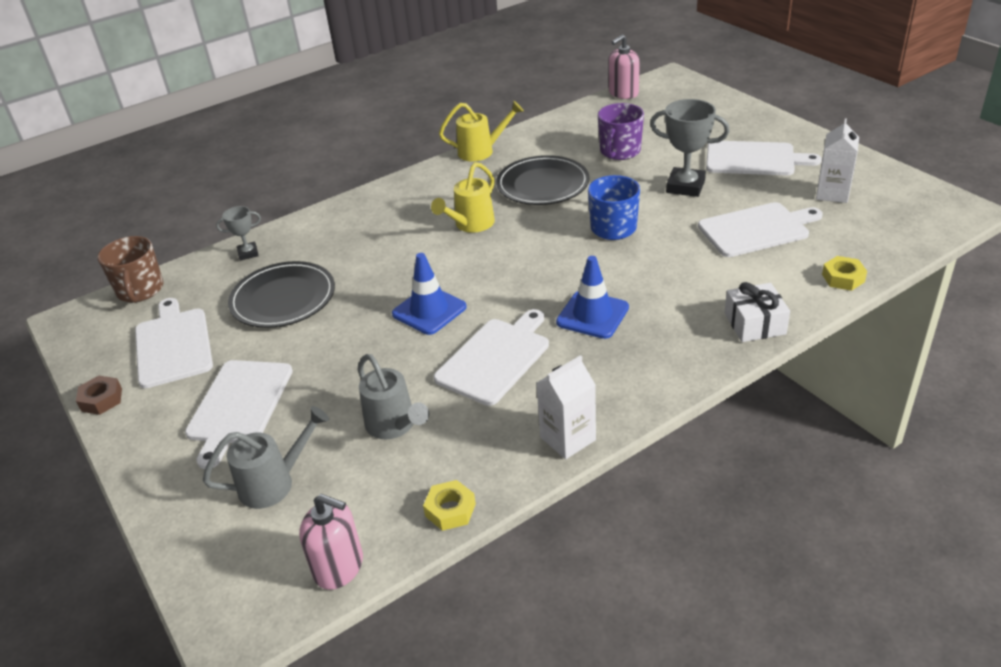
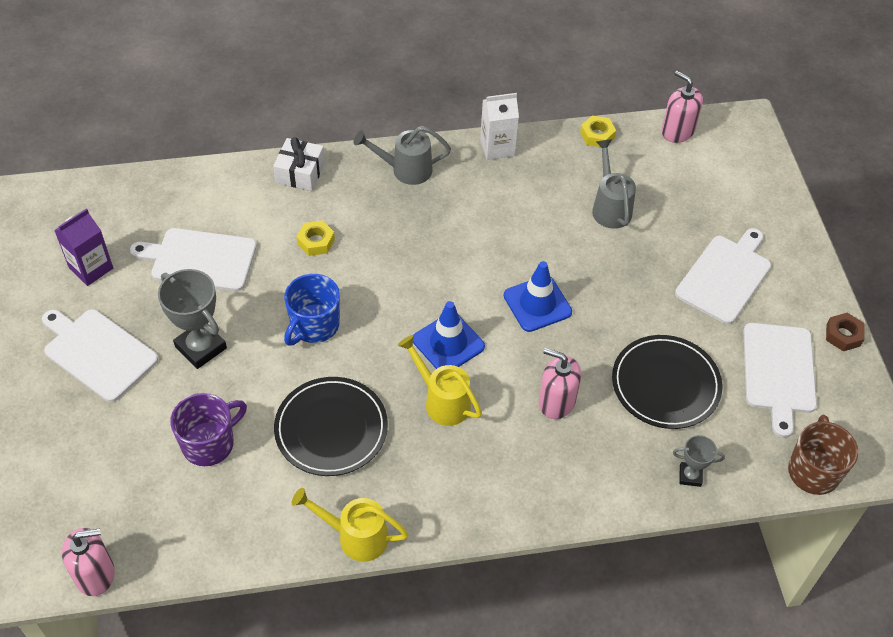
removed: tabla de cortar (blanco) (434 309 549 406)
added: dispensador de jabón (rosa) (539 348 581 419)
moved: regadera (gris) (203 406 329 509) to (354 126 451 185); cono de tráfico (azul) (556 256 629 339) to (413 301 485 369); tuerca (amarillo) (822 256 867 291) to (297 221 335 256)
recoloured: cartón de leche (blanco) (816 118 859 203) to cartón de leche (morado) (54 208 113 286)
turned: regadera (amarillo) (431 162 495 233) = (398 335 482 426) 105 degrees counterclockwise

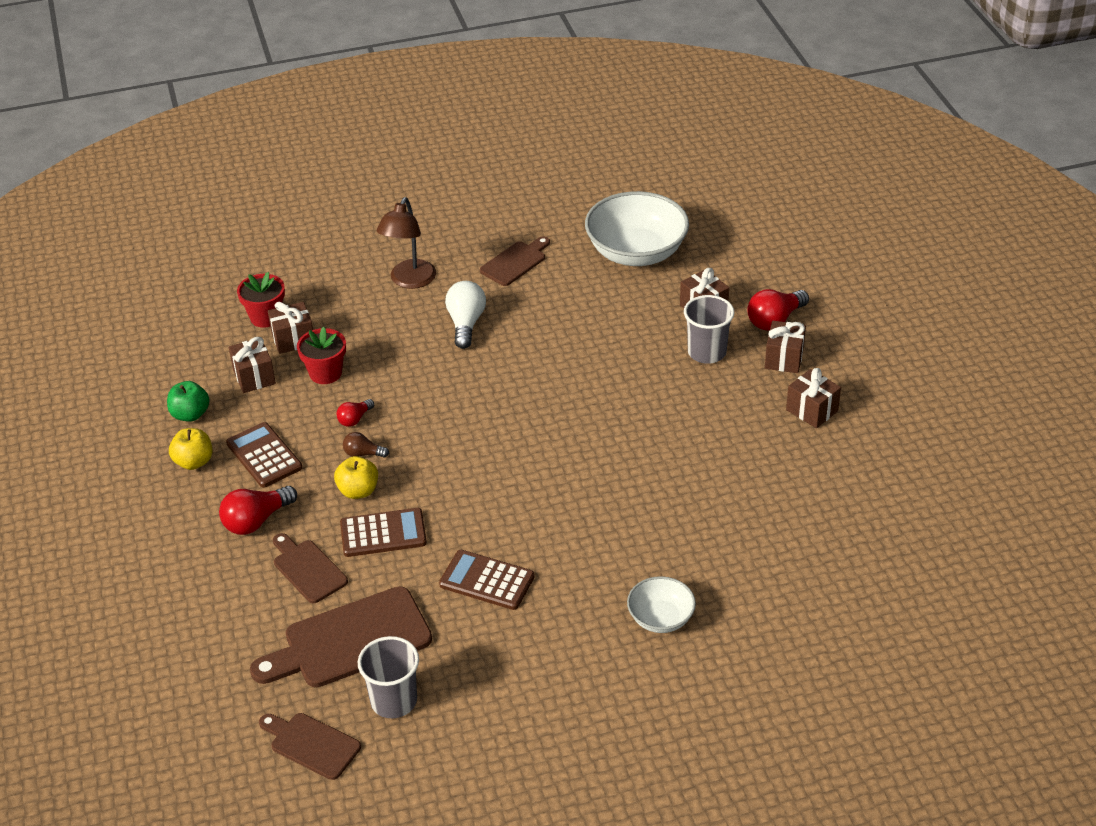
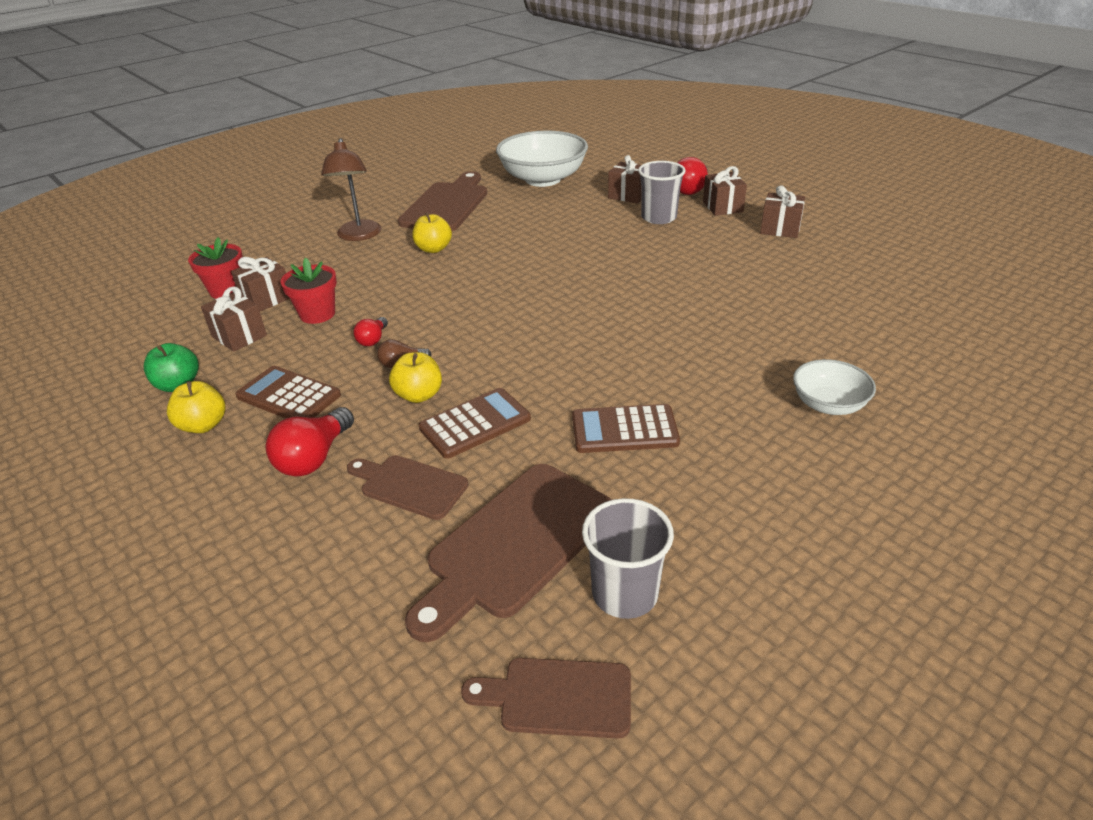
replaced: bombilla (blanco) (445 281 486 349) to manzana (amarillo) (412 213 452 253)
resized: tabla de cortar (marrón) (480 236 550 286) = (398 171 487 231) x1.73

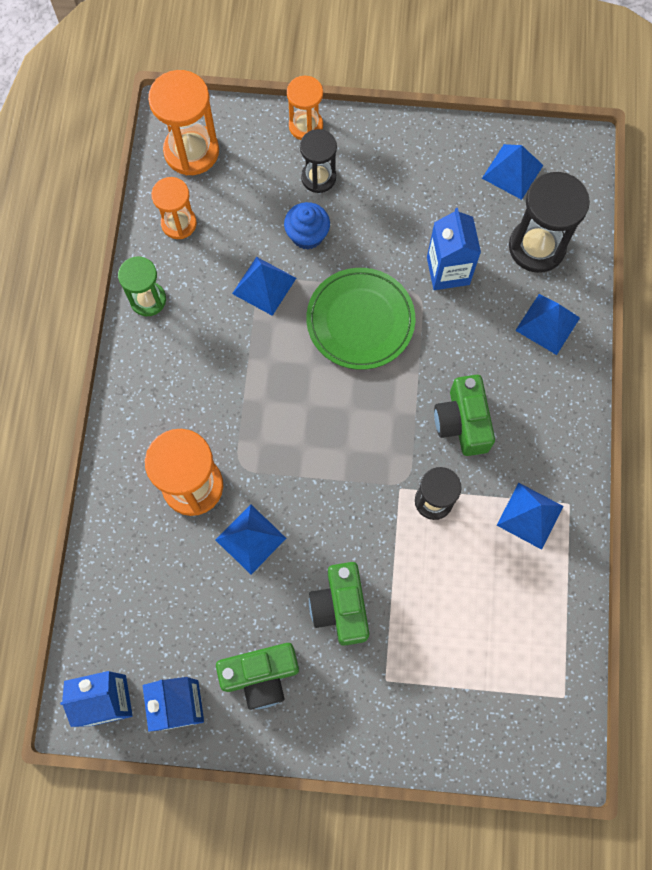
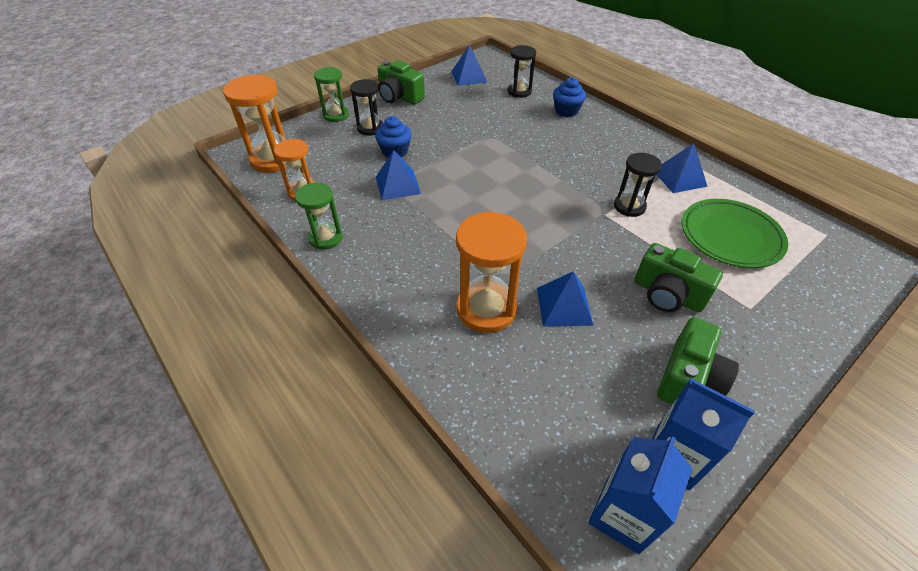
removed: cartón de leche (azul) (427 208 481 290)
moved: plato (verde) (306 268 415 370) to (682 199 788 268); cámara (verde) (434 375 495 456) to (378 60 425 105)
replaced: pirámide (azul) (515 294 580 355) to magdalena (azul) (553 77 586 117)
recoloured: reloj de arena (naranja) (287 76 323 140) to reloj de arena (verde) (314 67 349 122)
resized: reloj de arena (negro) (509 172 590 273) = (507 45 536 98) x0.63

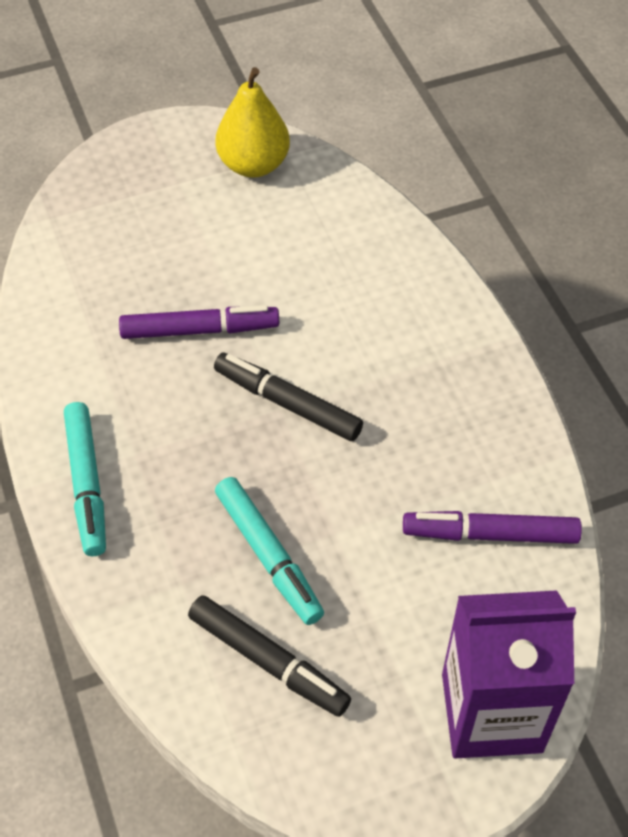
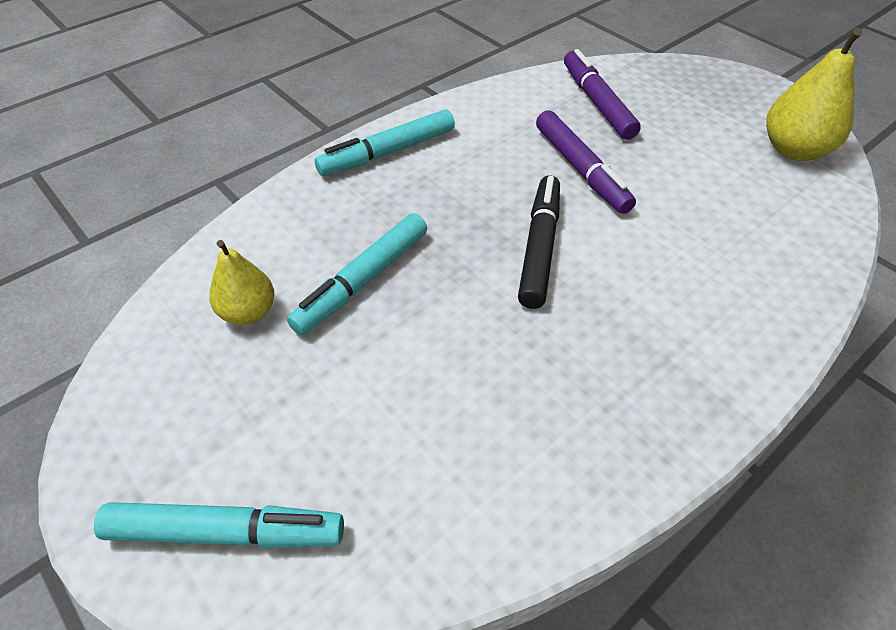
moved: rotulador (morado) (403 511 582 544) to (564 49 641 140)
replaced: rotulador (negro) (188 595 351 717) to pera (amarillo) (209 240 274 325); cartón de leche (morado) (442 590 576 759) to rotulador (turquesa) (94 502 344 549)

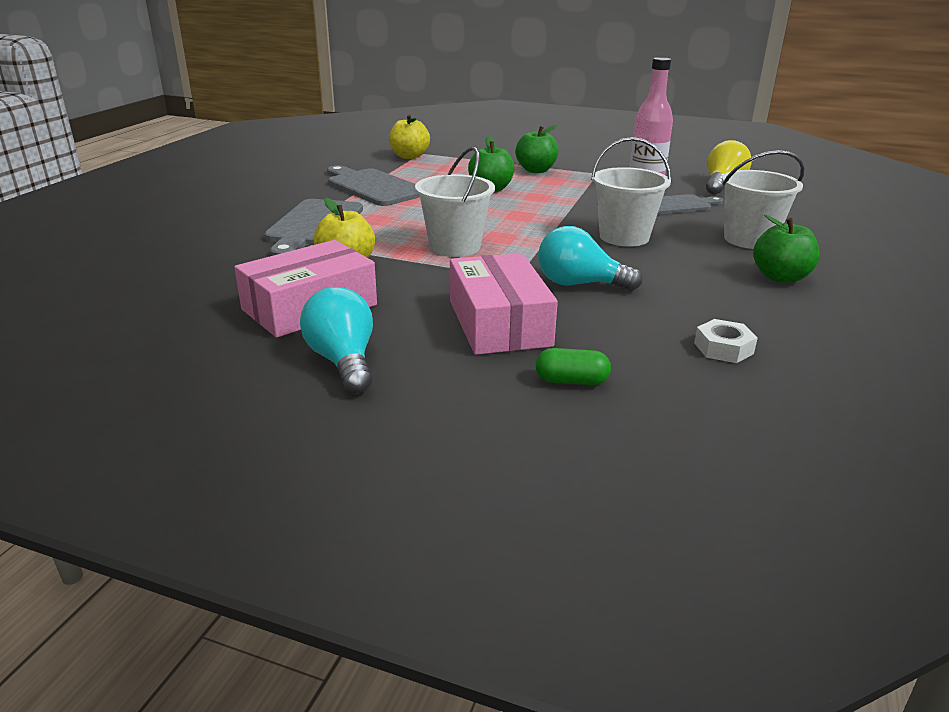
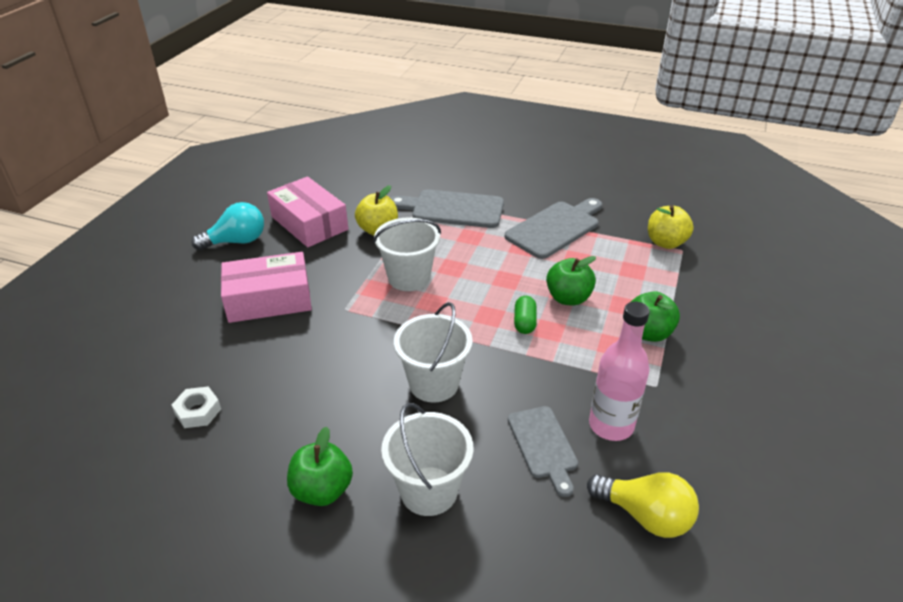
removed: bombilla (turquesa) (538 226 642 291)
moved: cápsula (verde) (536 348 611 385) to (514 296 537 334)

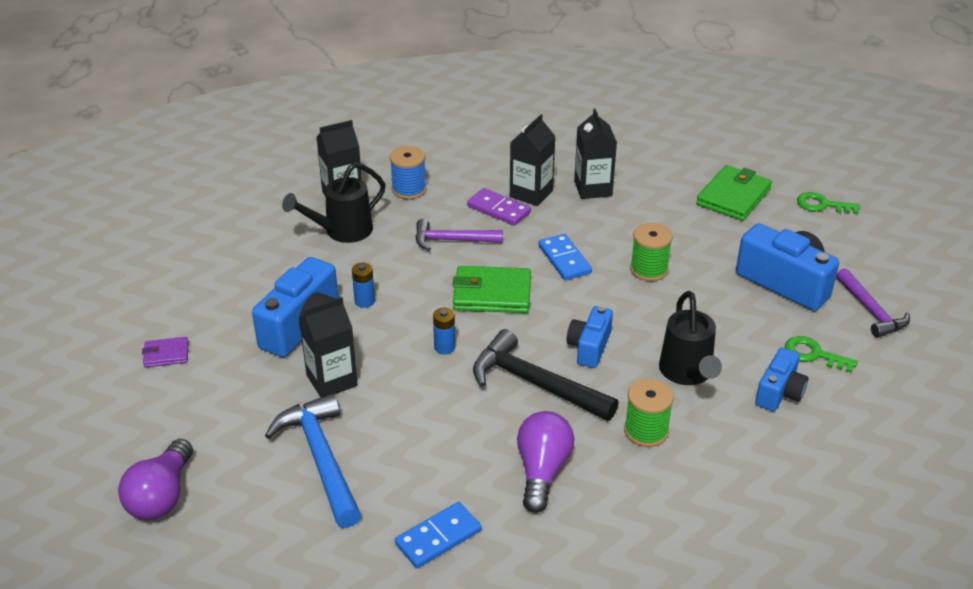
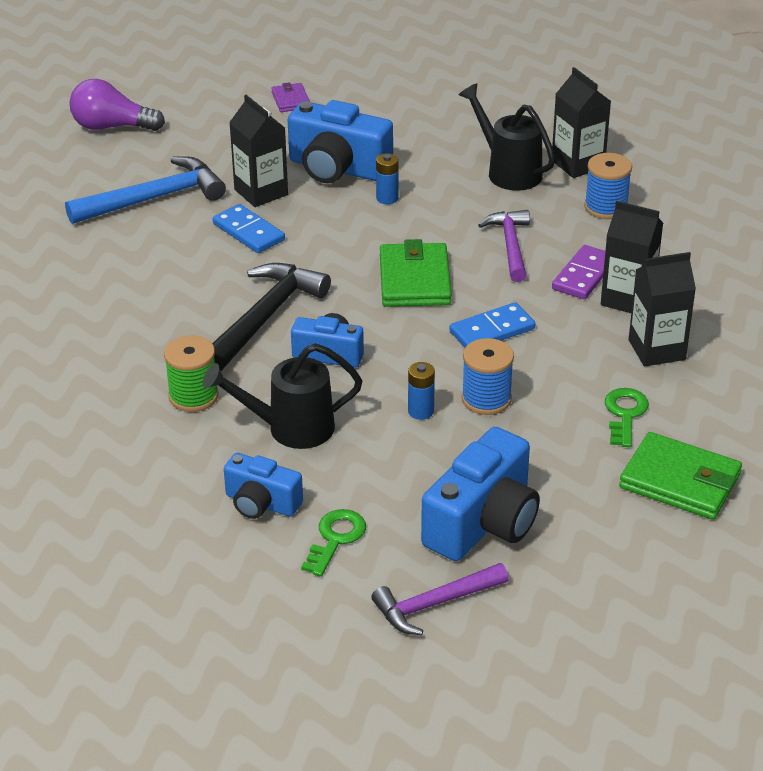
removed: bombilla (morado) (517 411 574 513)
moved: ficha de dominó (azul) (395 502 481 568) to (213 204 285 253); pila (azul) (433 308 455 354) to (408 362 435 420); llave (verde) (797 192 860 214) to (605 388 649 447)
recoloured: carrete (verde) (630 223 673 281) to carrete (azul) (462 338 514 415)

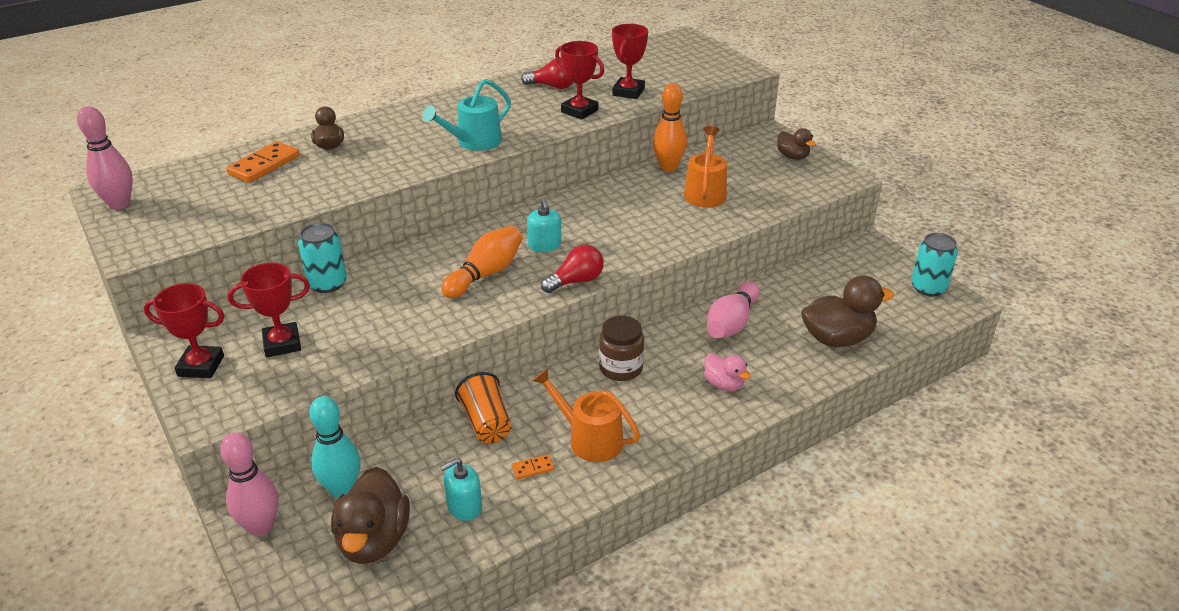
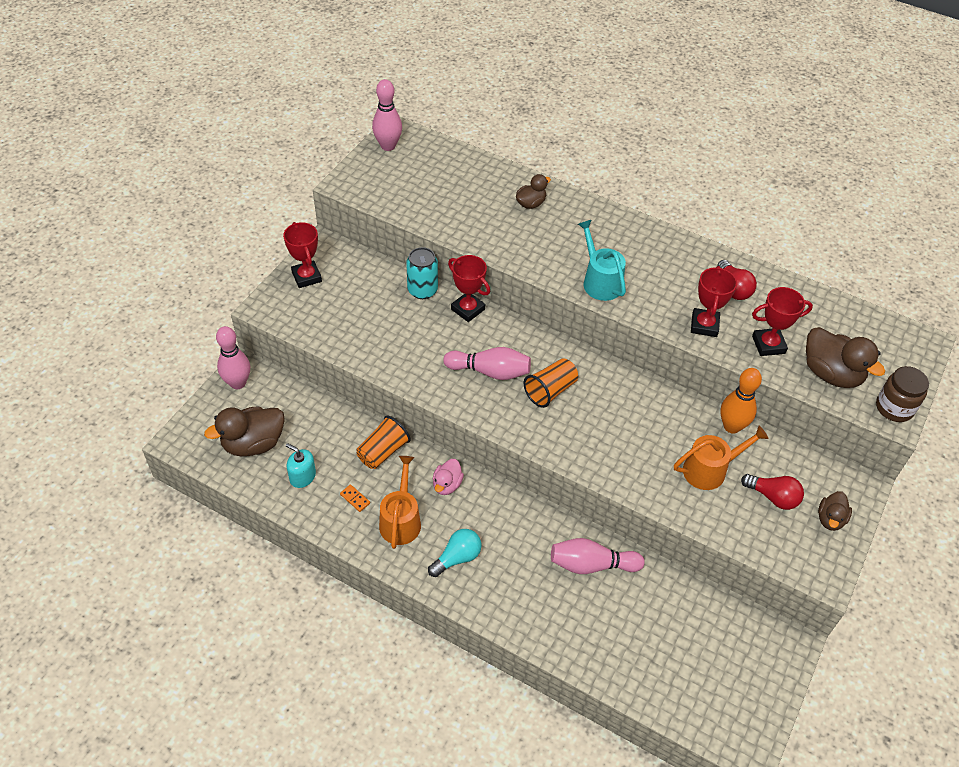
removed: ficha de dominó (naranja) (226 141 300 183); bolo (turquesa) (309 396 361 498); lata (turquesa) (911 233 958 297)
added: bombilla (turquesa) (428 529 481 577)
moved: trofeo (rojo) (228 263 310 357) to (448 255 490 322); bombilla (rojo) (541 244 604 293) to (741 474 804 510); tarro (marrón) (599 316 644 381) to (876 366 929 422); pato (rosa) (704 353 751 391) to (433 459 464 495); pato (marrón) (801 275 894 347) to (806 327 886 388)
replaced: dispensador de jabón (turquesa) (527 198 562 252) to vaso (naranja) (524 358 578 408)
recoloured: bolo (naranja) (441 226 522 298) to bolo (rosa) (443 347 531 380)
turned: regadera (turquesa) (422 79 511 151) = (578 220 626 301) 45 degrees clockwise

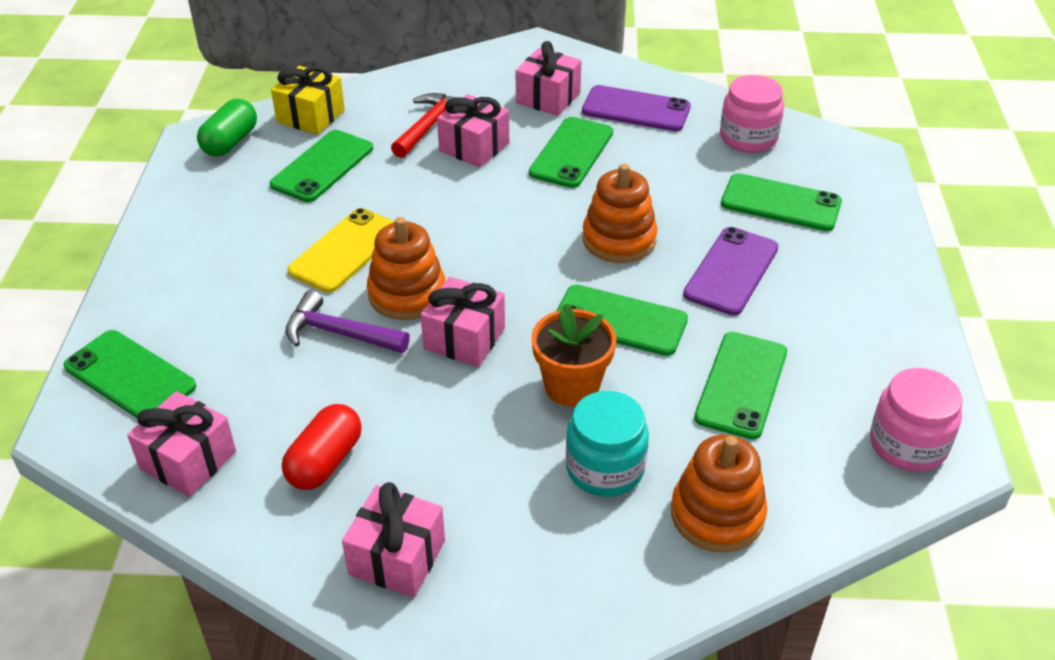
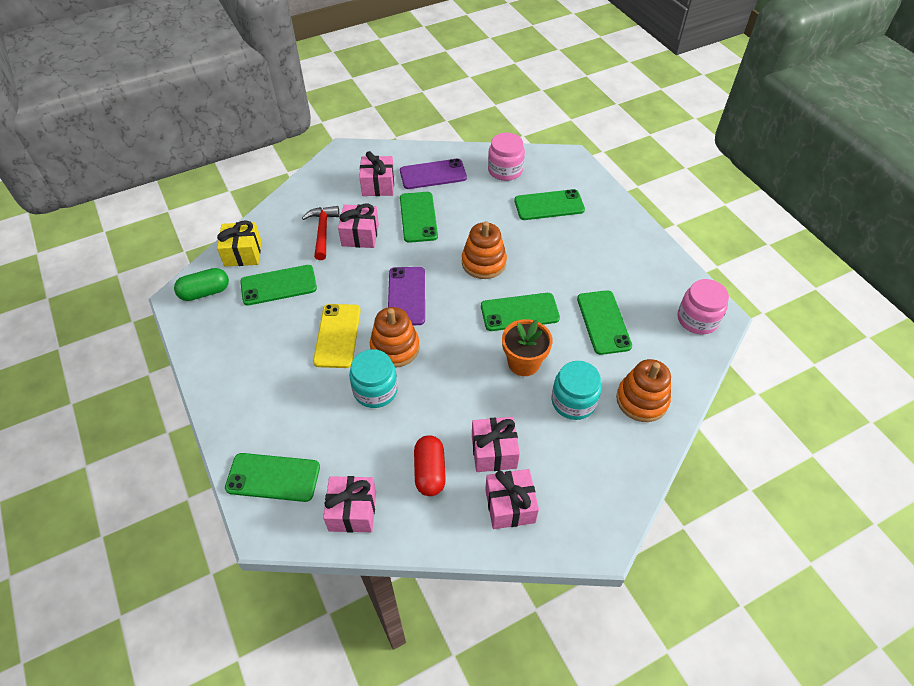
moved: regalo (rosa) (421 277 505 367) to (472 417 520 472); móvil (morado) (683 227 779 315) to (388 267 425 325)
replaced: martillo (morado) (285 290 410 353) to tarro (turquesa) (349 349 398 408)
turned: cápsula (verde) (197 99 257 157) = (174 268 229 301) 75 degrees clockwise; móvil (verde) (270 130 373 202) = (240 265 317 305) 75 degrees clockwise

